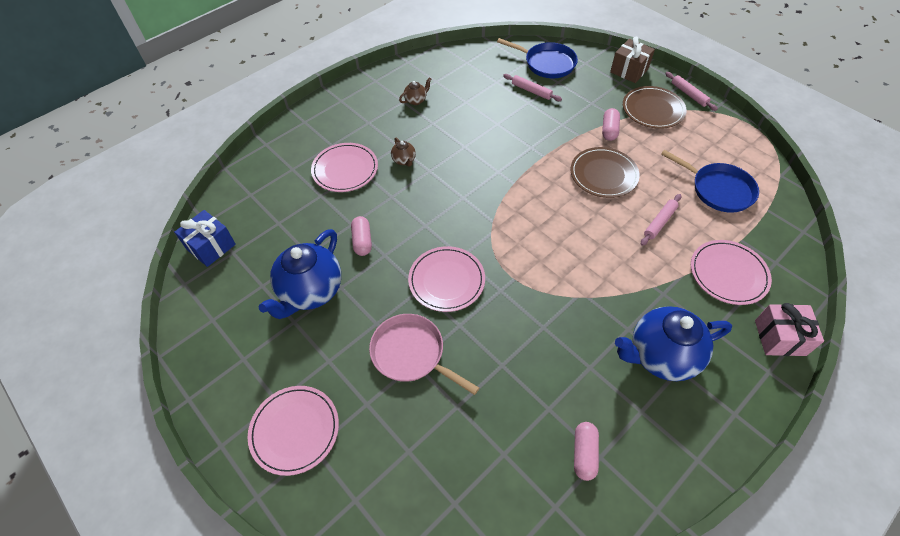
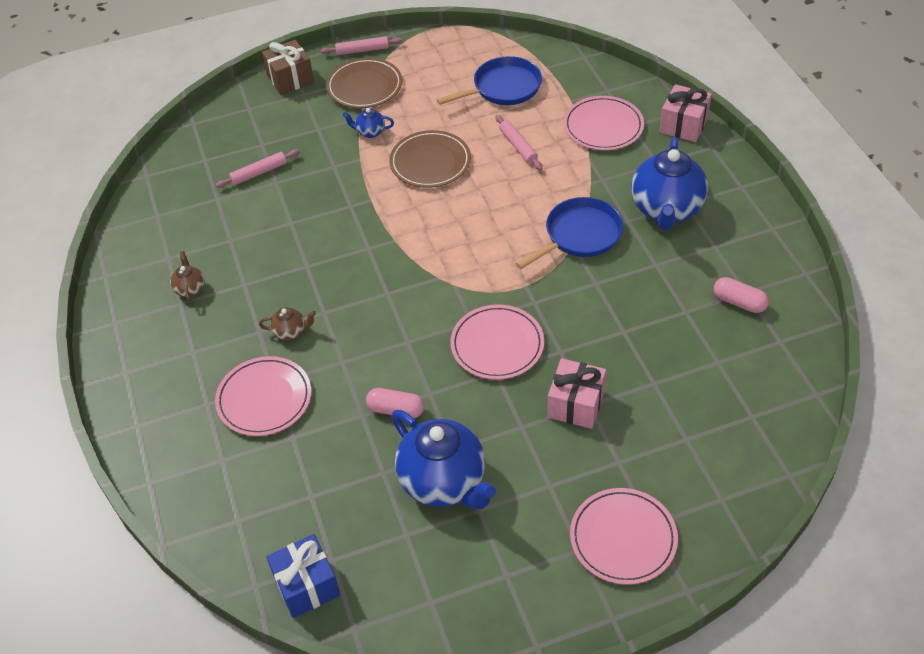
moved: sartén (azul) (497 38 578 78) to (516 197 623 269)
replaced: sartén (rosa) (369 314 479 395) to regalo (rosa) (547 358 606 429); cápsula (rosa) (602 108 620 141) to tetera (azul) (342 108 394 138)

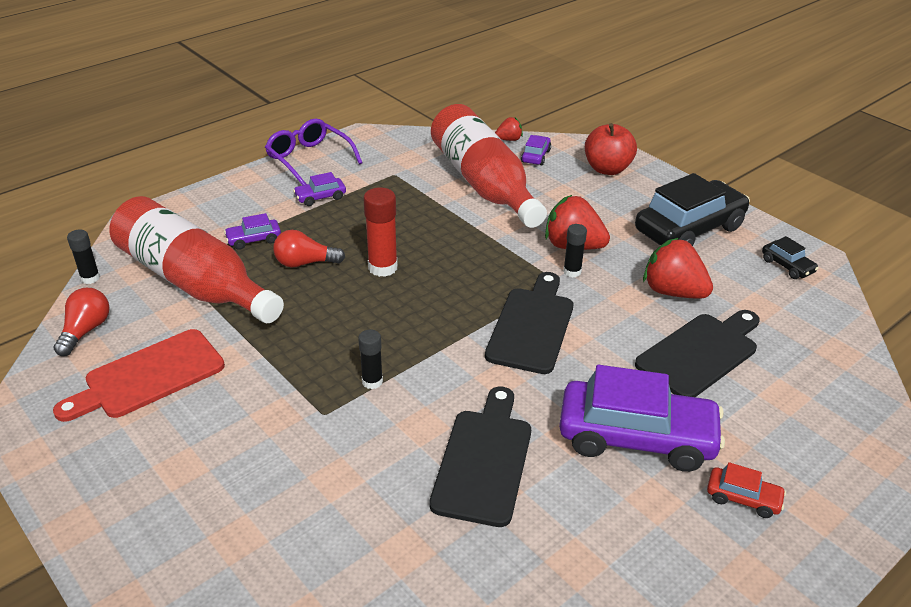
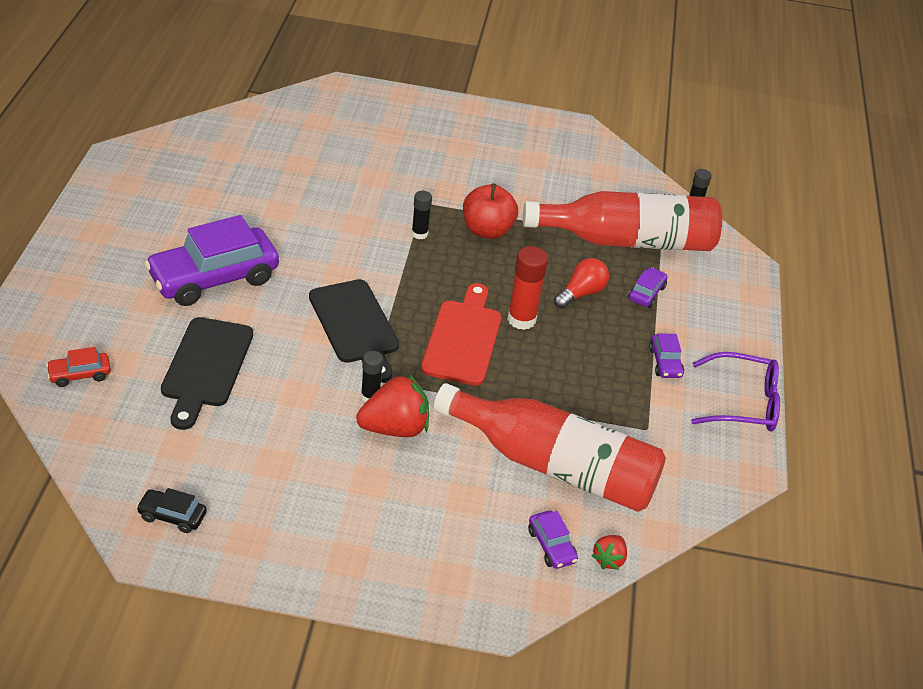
removed: bombilla (rojo) (53 288 110 356); tabla de cortar (negro) (429 387 531 527); coche (negro) (635 173 750 246); fresa (rojo) (643 238 713 299)
moved: tabla de cortar (rojo) (53 329 225 422) to (421 283 502 386); manzana (rojo) (585 123 637 175) to (463 184 518 239); coche (rojo) (707 462 786 518) to (46 347 111 387)
turned: coche (morado) (293 172 346 206) = (649 334 684 378) 150 degrees clockwise

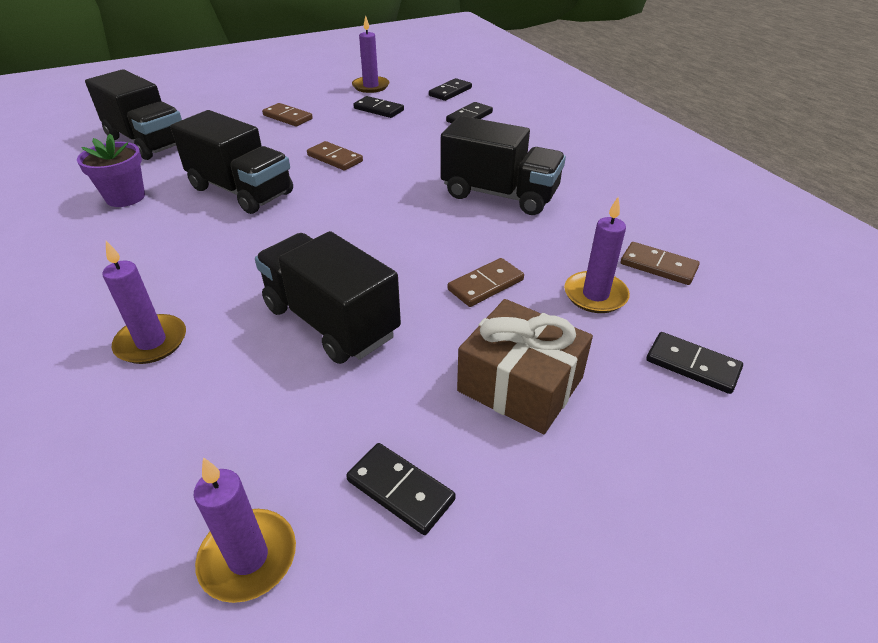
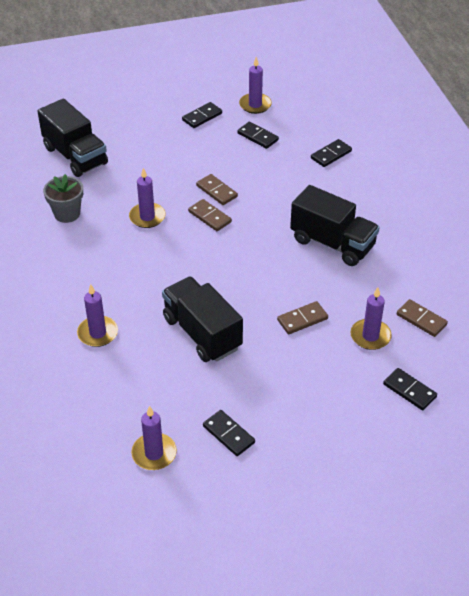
removed: regalo (marrón) (457 299 593 434)
moved: ficha de dominó (marrón) (262 103 313 126) to (188 199 232 231); ficha de dominó (negro) (429 78 472 101) to (182 102 222 128)
replaced: camión (negro) (171 110 293 214) to vela (morado) (129 168 166 228)
recoloured: maceta (morado) (77 134 145 207) to maceta (gris) (43 174 83 223)

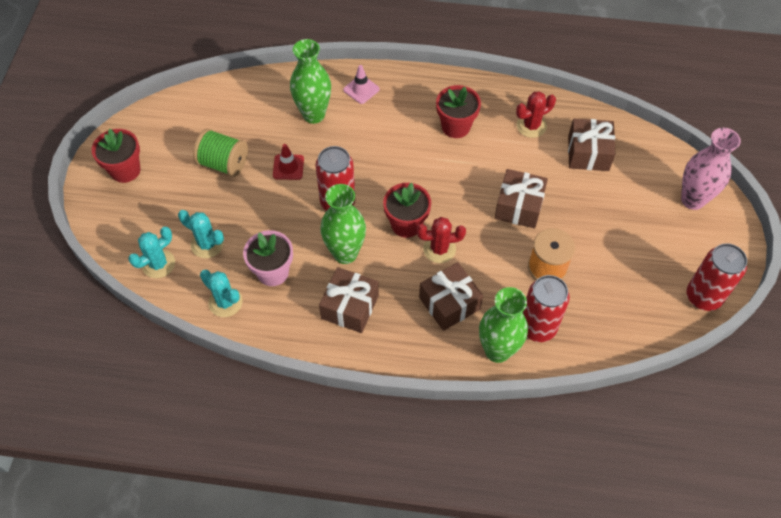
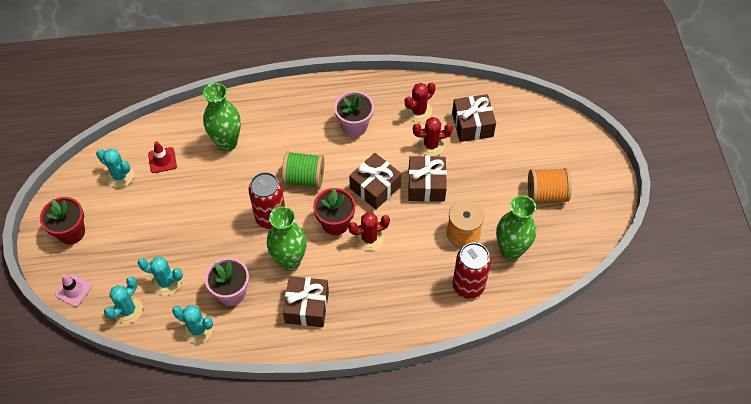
removed: florero (rosa) (681 128 741 210); lata (rojo) (686 243 747 311)
added: cactus (turquesa) (96 149 134 188); cactus (rojo) (413 117 453 156); carrete (naranja) (528 168 572 202)
moved: carrete (verde) (193 128 248 177) to (282 151 324 188); cono de tráfico (rojo) (273 144 304 180) to (148 141 177 173); cono de tráfico (rosa) (343 65 380 104) to (55 274 92 307); regalo (marrón) (419 262 483 331) to (349 153 401 209); florero (verde) (479 287 528 363) to (496 195 536 260)
recoloured: maceta (rojo) (436 85 481 138) to maceta (rosa) (334 91 374 137)

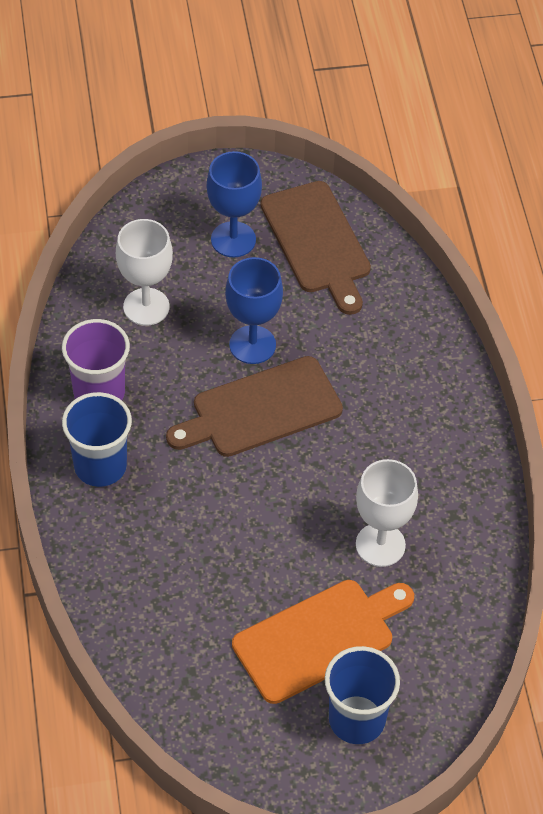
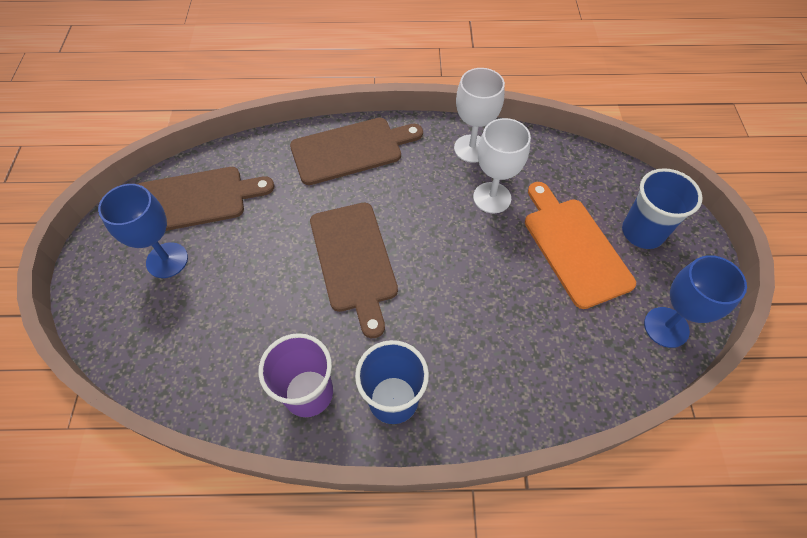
added: tabla de cortar (marrón) (290 118 423 185)
moved: copa (blanco) (116 219 173 326) to (454 68 505 163); copa (azul) (225 257 283 364) to (644 255 747 348)

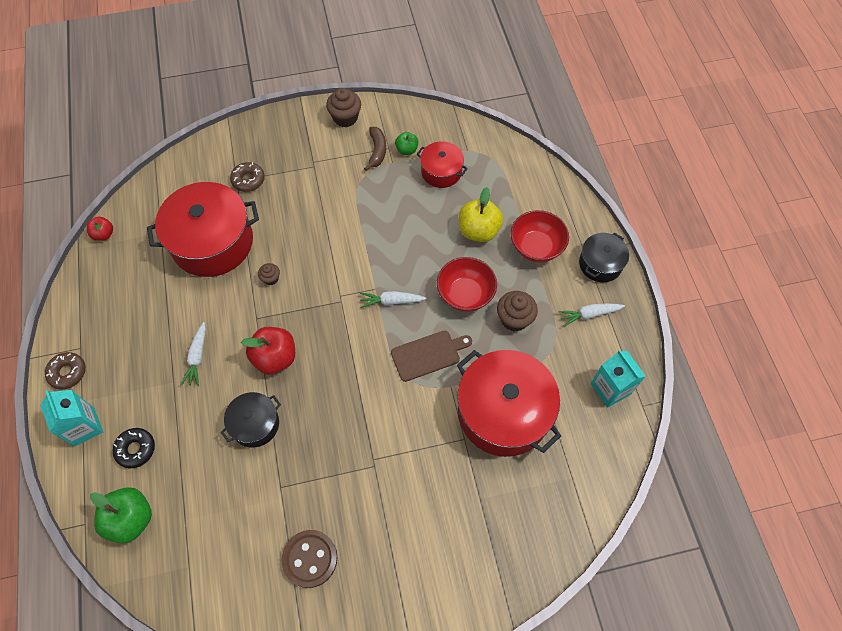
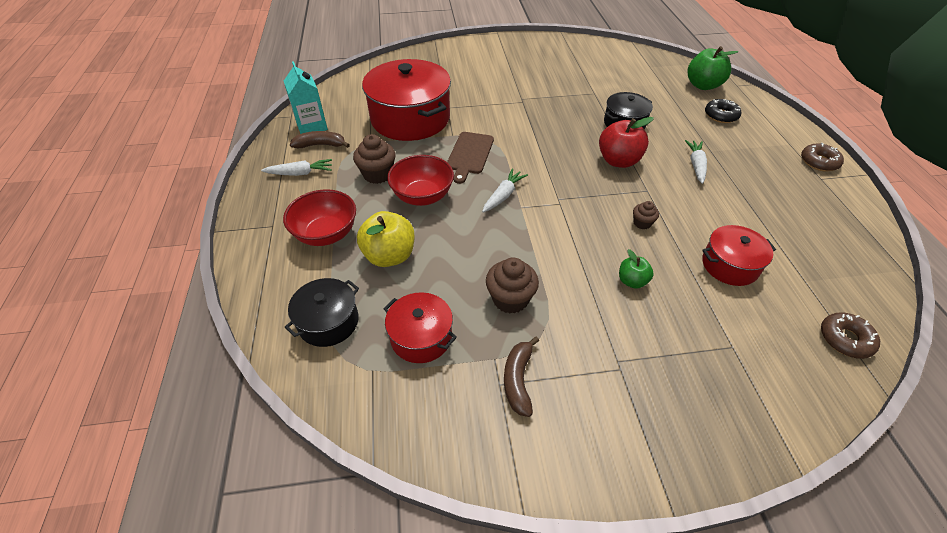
removed: cartón de leche (turquesa) (40 390 103 447); manzana (rojo) (87 217 113 241); botón (marrón) (282 530 337 588)
added: plátano (marrón) (290 131 350 148)
moved: rosquilla (marrón) (230 162 265 192) to (821 312 880 359); magdalena (marrón) (326 88 361 127) to (486 257 539 314); manzana (verde) (395 132 418 155) to (619 249 654 289); olla (negro) (579 232 629 282) to (285 278 359 347)
turned: zanahoria (blanco) (360 291 426 308) = (482 168 528 213) 60 degrees counterclockwise; tabla de cortar (marrón) (391 331 472 382) = (447 132 494 184) 60 degrees counterclockwise
resized: olla (rojo) (147 182 259 277) = (702 225 776 286) x0.52

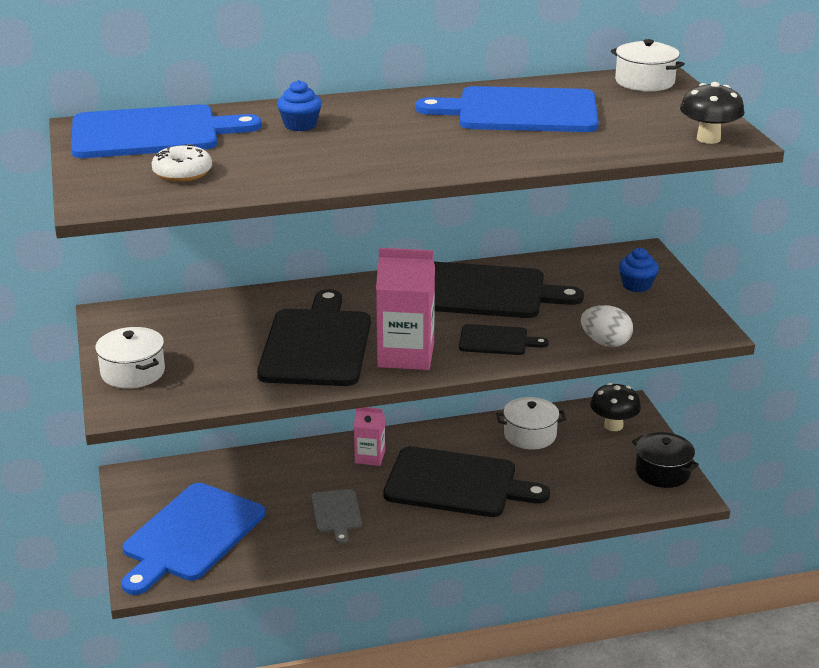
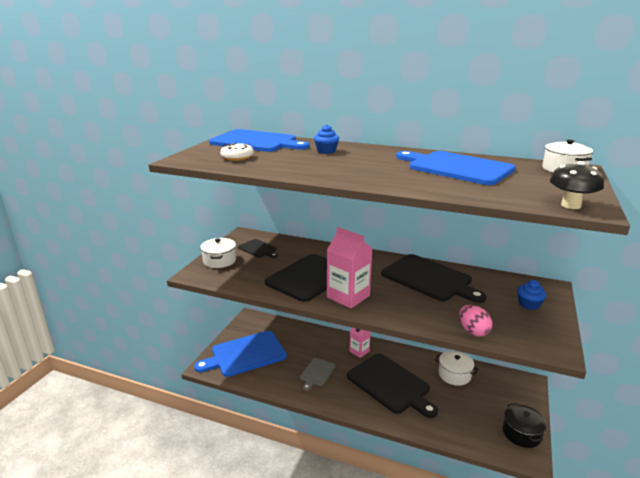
removed: seta (negro) (590 383 641 431)
moved: tabla de cortar (negro) (459 324 549 355) to (238 239 278 258)
recoloured: huevo (blanco) (581 305 633 347) to huevo (rosa) (459 305 492 337)

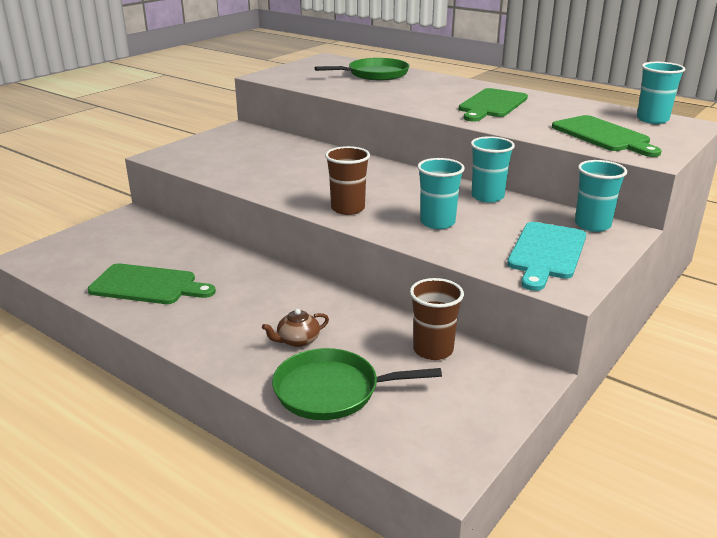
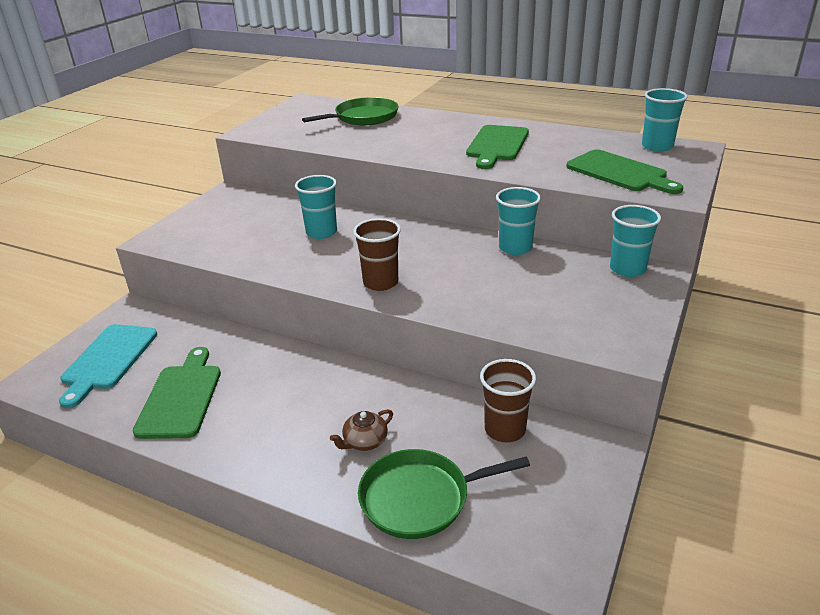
moved: vaso (turquesa) (417 158 465 229) to (295 175 337 239); tabla de cortar (turquesa) (507 222 586 291) to (59 324 157 408)
turned: tabla de cortar (verde) (88 263 216 304) = (133 347 221 439) 90 degrees counterclockwise

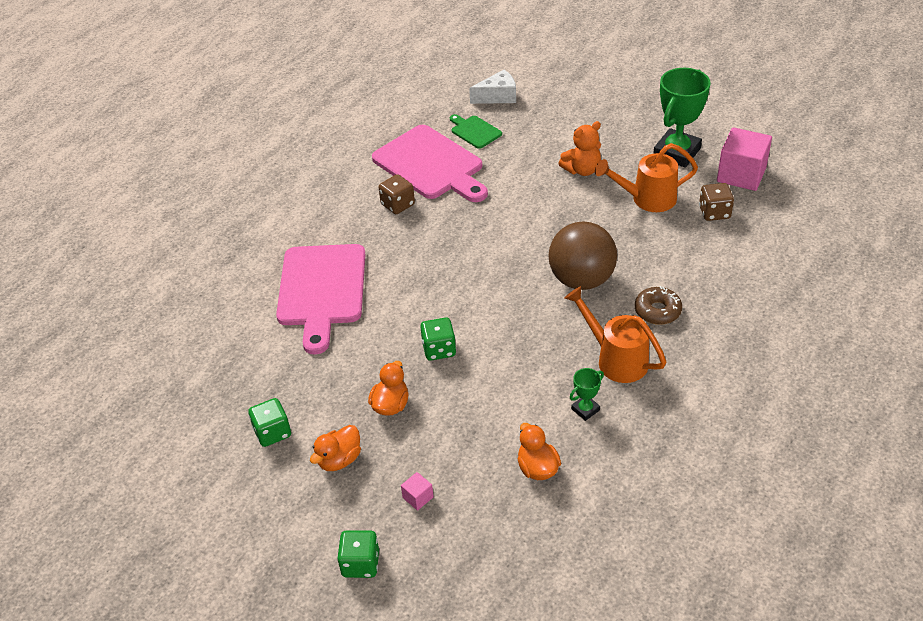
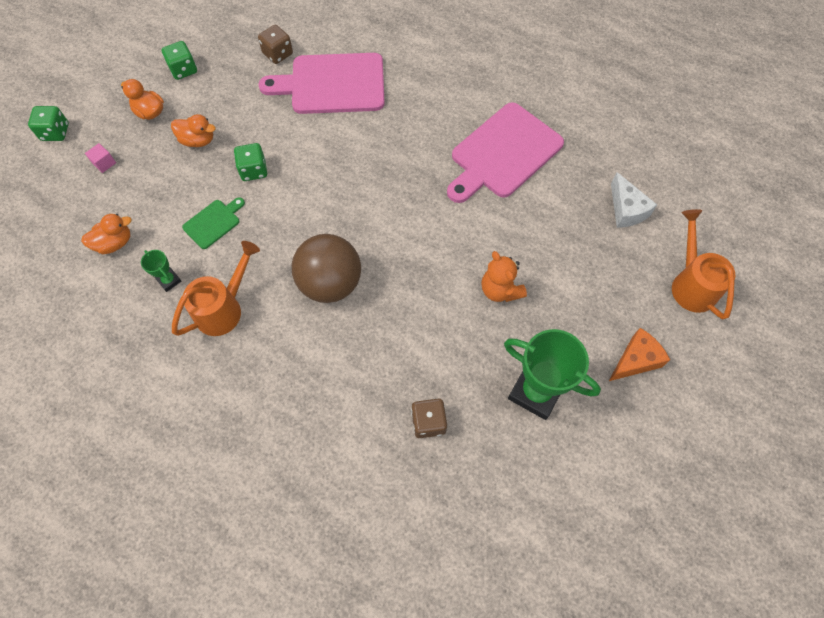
removed: rosquilla (marrón) (635 286 682 325); cubo (rosa) (717 127 772 191)
added: queso (naranja) (609 328 670 381)
moved: dado (marrón) (378 174 415 214) to (258 25 293 64); tabla de cortar (verde) (450 114 502 149) to (182 197 245 249); regadera (naranja) (595 143 698 212) to (672 209 736 319)

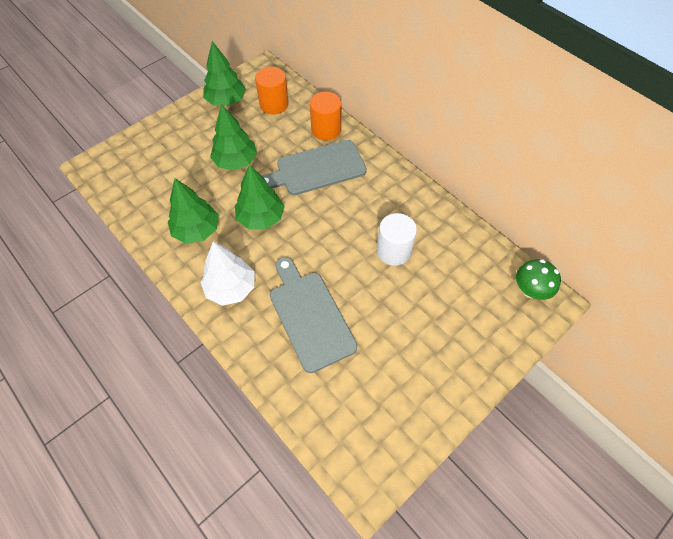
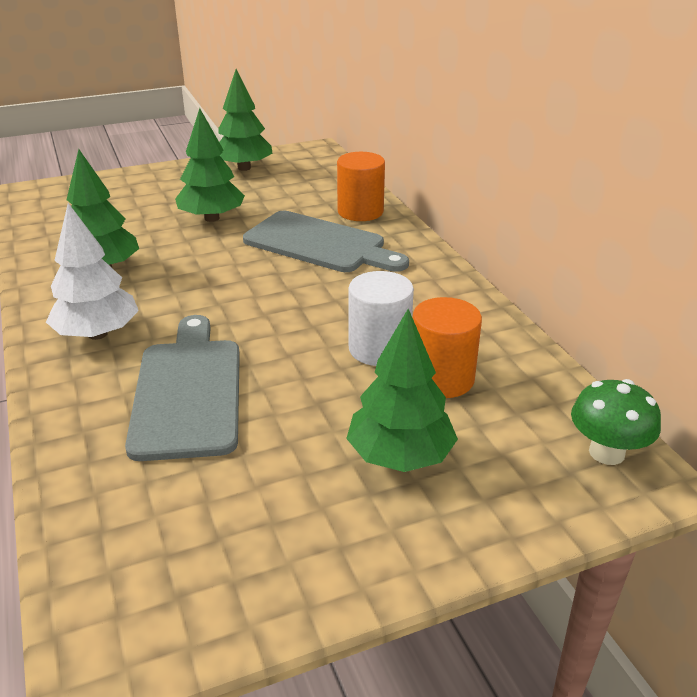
moved: árbol (verde) (235 165 285 229) to (346 309 458 472); cilindro (naranja) (255 67 289 114) to (413 297 482 398)
turned: tabla de cortar (gris) (262 140 367 195) = (243 211 409 272) 150 degrees counterclockwise

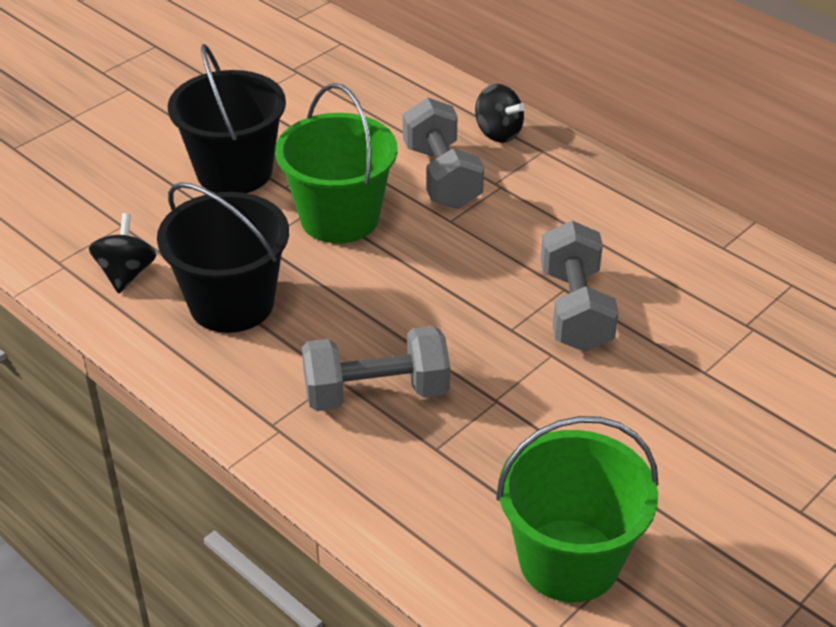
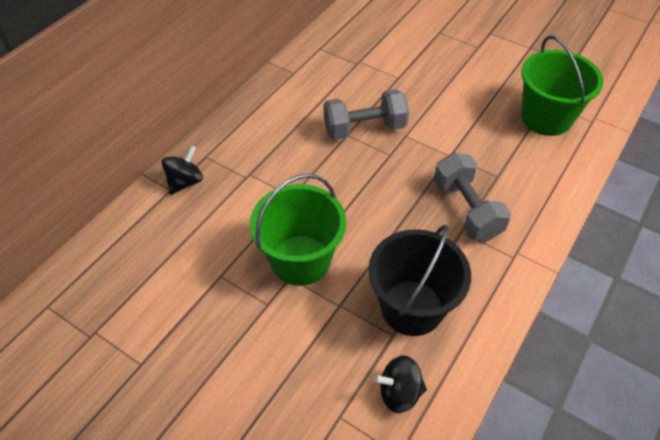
removed: balde (negro) (168 44 286 193); mancuerna (gris) (403 98 484 209)

